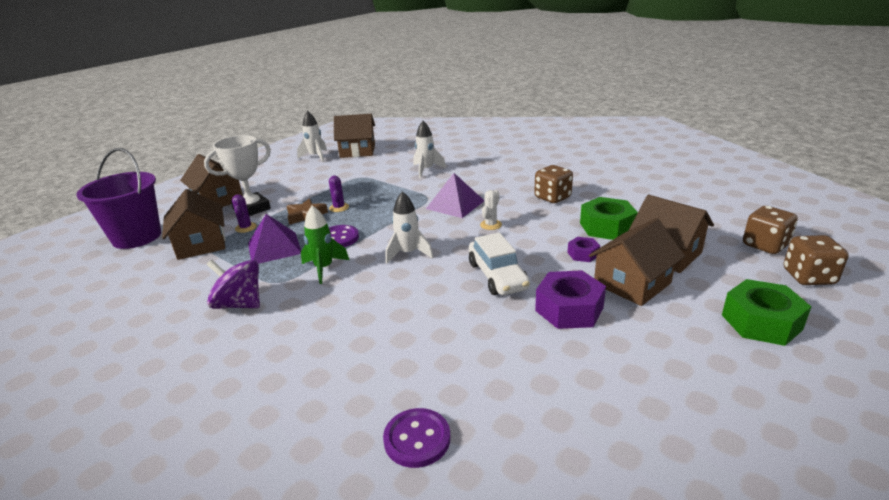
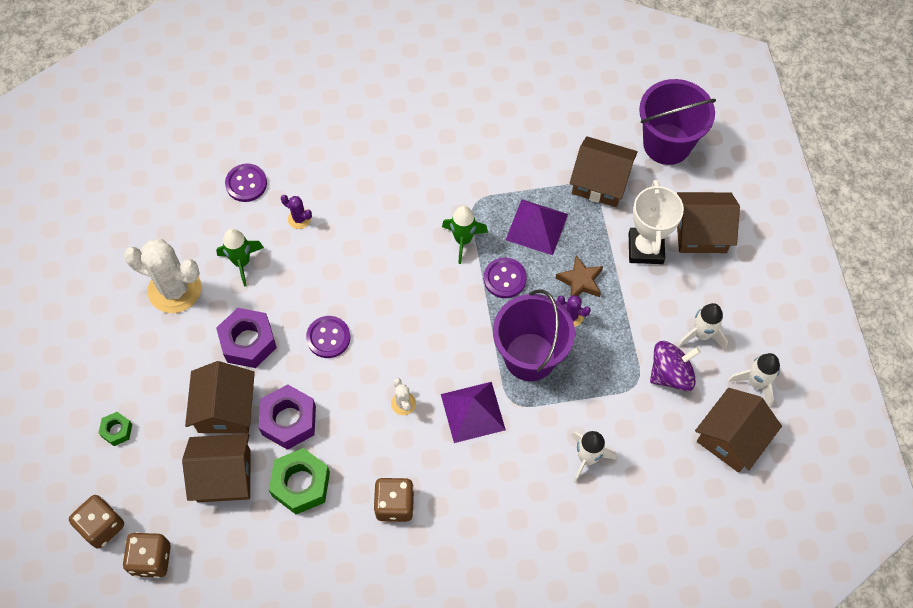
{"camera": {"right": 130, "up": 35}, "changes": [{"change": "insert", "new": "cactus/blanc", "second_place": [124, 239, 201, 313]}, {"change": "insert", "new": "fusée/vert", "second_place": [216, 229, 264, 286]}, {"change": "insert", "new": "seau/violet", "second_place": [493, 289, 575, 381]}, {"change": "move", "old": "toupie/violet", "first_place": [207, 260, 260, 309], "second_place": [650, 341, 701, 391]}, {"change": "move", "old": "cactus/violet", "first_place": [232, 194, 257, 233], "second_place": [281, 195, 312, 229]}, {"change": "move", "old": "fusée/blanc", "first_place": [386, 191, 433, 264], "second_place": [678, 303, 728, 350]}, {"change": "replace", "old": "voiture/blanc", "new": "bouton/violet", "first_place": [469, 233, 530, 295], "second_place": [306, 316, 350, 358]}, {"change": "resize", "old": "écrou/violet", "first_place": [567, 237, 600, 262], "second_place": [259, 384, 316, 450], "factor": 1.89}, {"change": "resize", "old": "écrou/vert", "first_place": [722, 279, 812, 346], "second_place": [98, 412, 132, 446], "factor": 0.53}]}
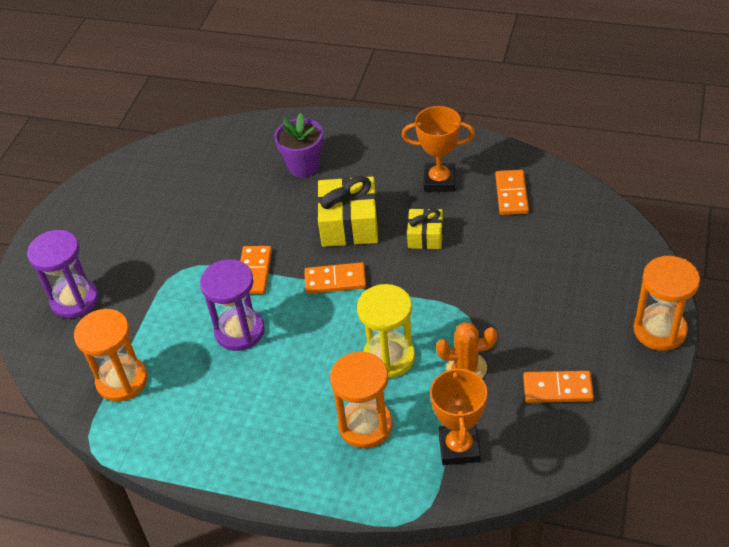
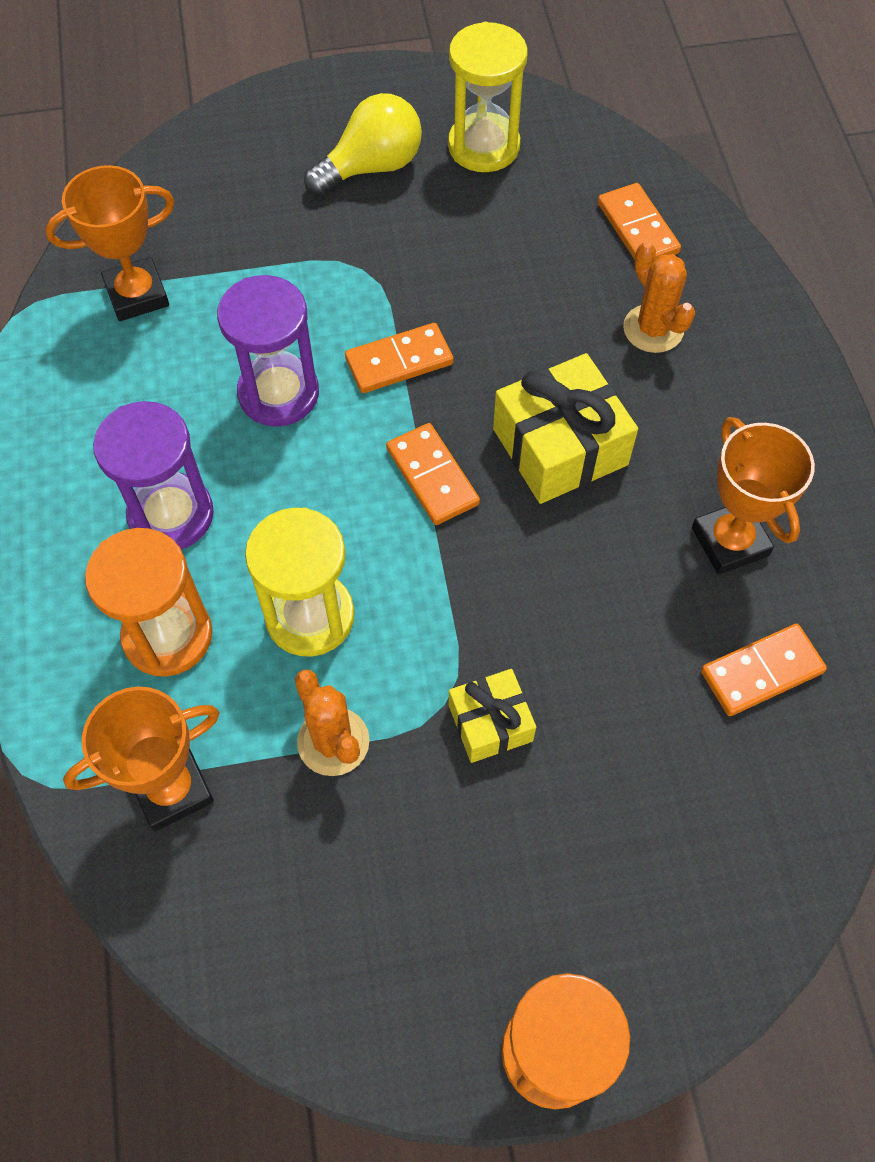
{"camera": {"right": 60, "up": 15}, "changes": [{"change": "insert", "new": "ampoule/jaune", "second_place": [304, 93, 422, 195]}, {"change": "insert", "new": "sablier/jaune", "second_place": [448, 22, 528, 172]}, {"change": "move", "old": "sablier/violet", "first_place": [27, 230, 99, 318], "second_place": [93, 401, 214, 550]}, {"change": "move", "old": "cadeau/jaune", "first_place": [407, 208, 443, 249], "second_place": [449, 669, 536, 763]}, {"change": "move", "old": "domino/orange", "first_place": [523, 371, 594, 403], "second_place": [598, 183, 681, 262]}, {"change": "replace", "old": "sablier/orange", "new": "trophée/orange", "first_place": [74, 309, 148, 402], "second_place": [45, 165, 174, 321]}, {"change": "replace", "old": "pot de fleurs/violet", "new": "cactus/orange", "first_place": [274, 113, 323, 177], "second_place": [623, 241, 695, 353]}]}
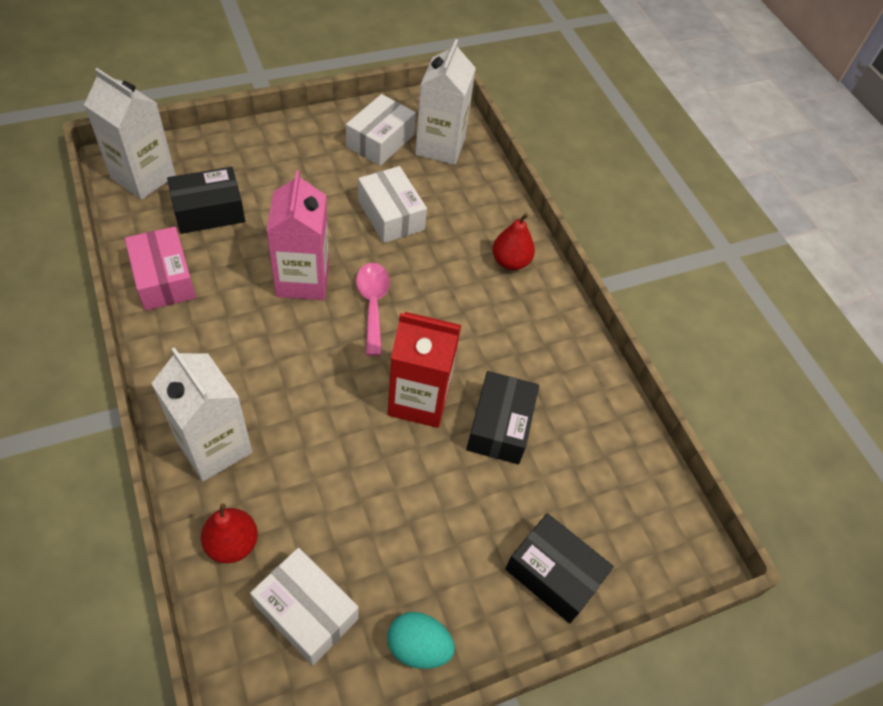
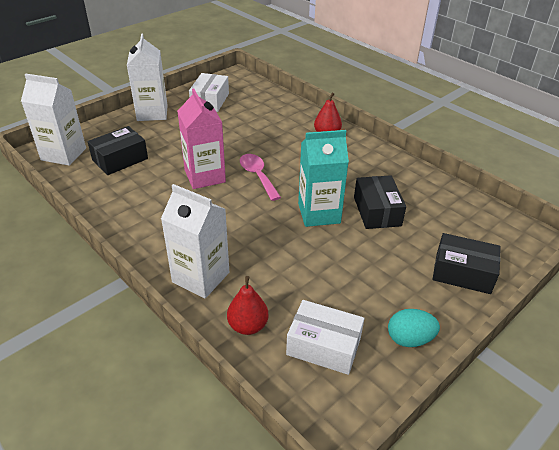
{"camera": {"right": -15, "up": -15}, "changes": [{"change": "delete", "old": "boîte/rose", "first_place": [125, 227, 196, 311]}, {"change": "delete", "old": "boîte/blanc", "first_place": [358, 166, 427, 243]}, {"change": "move", "old": "brique de lait/blanc", "first_place": [415, 39, 476, 165], "second_place": [127, 33, 168, 121]}, {"change": "recolor", "old": "brique de lait/rouge", "new": "brique de lait/turquoise", "first_place": [388, 312, 461, 428], "second_place": [298, 130, 349, 227]}]}
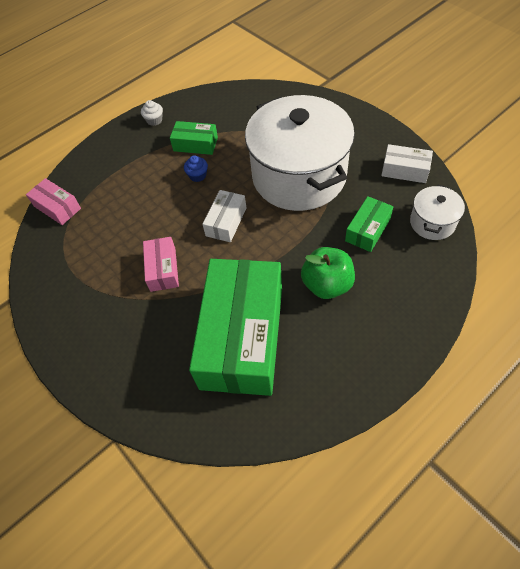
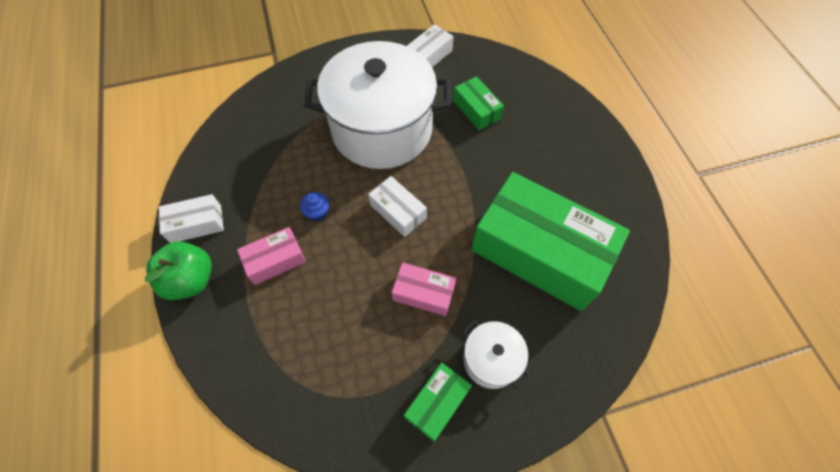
{"camera": {"right": -70, "up": 5}, "changes": [{"change": "move", "old": "boîte/rose", "first_place": [26, 178, 81, 225], "second_place": [237, 227, 306, 285]}, {"change": "move", "old": "boîte/vert", "first_place": [170, 121, 218, 155], "second_place": [404, 363, 472, 442]}, {"change": "move", "old": "pomme/vert", "first_place": [301, 247, 355, 299], "second_place": [145, 241, 212, 300]}, {"change": "move", "old": "marmite/blanc", "first_place": [410, 185, 465, 240], "second_place": [462, 320, 530, 390]}, {"change": "replace", "old": "muffin/blanc", "new": "boîte/blanc", "first_place": [141, 100, 163, 126], "second_place": [159, 194, 224, 243]}]}
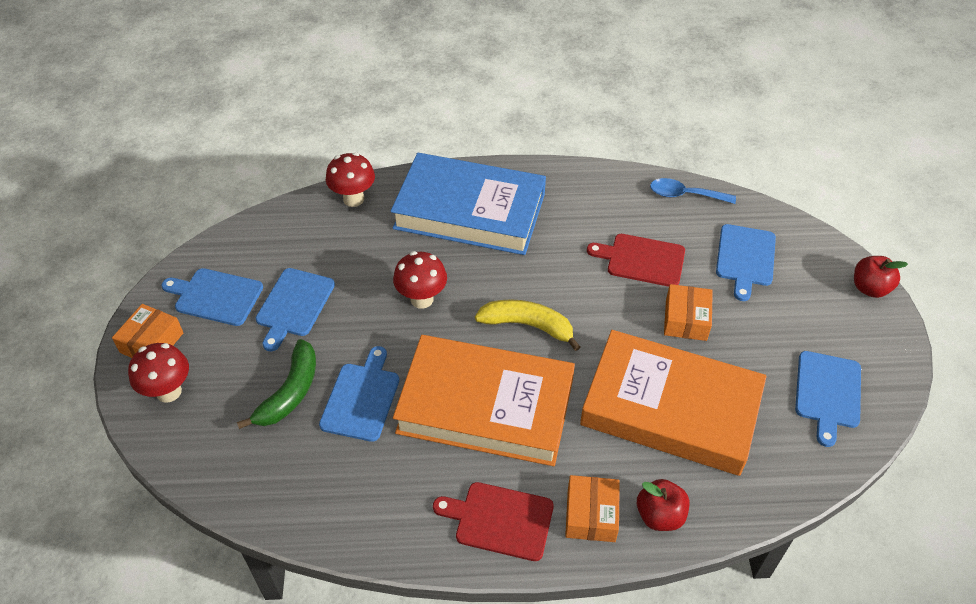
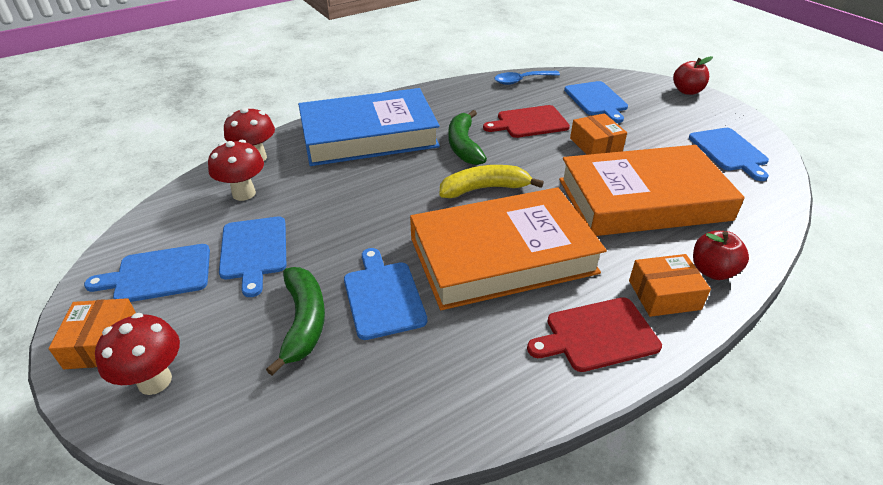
{"camera": {"right": -30, "up": -10}, "changes": [{"change": "insert", "new": "banane/vert", "second_place": [448, 110, 487, 165]}, {"change": "move", "old": "champignon/rouge", "first_place": [393, 251, 447, 309], "second_place": [208, 140, 264, 201]}, {"change": "rotate", "old": "boîte/orange", "first_place": [565, 475, 620, 542], "second_place": [629, 254, 711, 317], "degrees": -75}]}
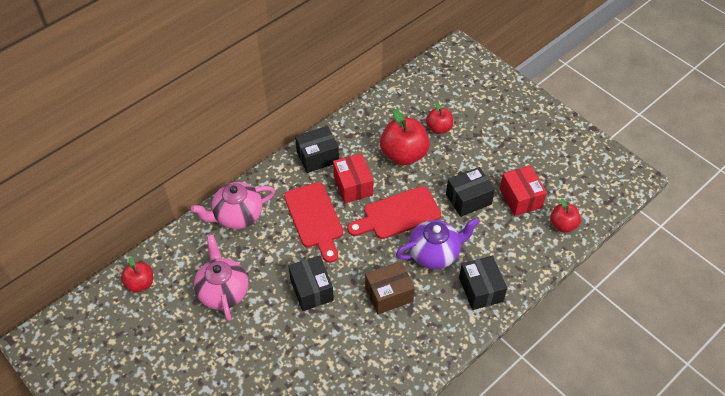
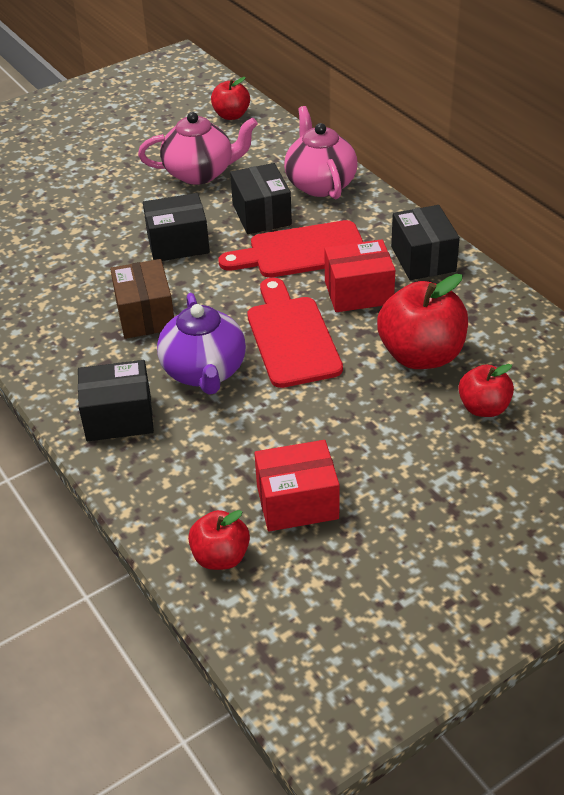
{"camera": {"right": 100, "up": -10}, "changes": [{"change": "move", "old": "boîte/noir", "first_place": [446, 167, 495, 217], "second_place": [230, 163, 292, 234]}]}
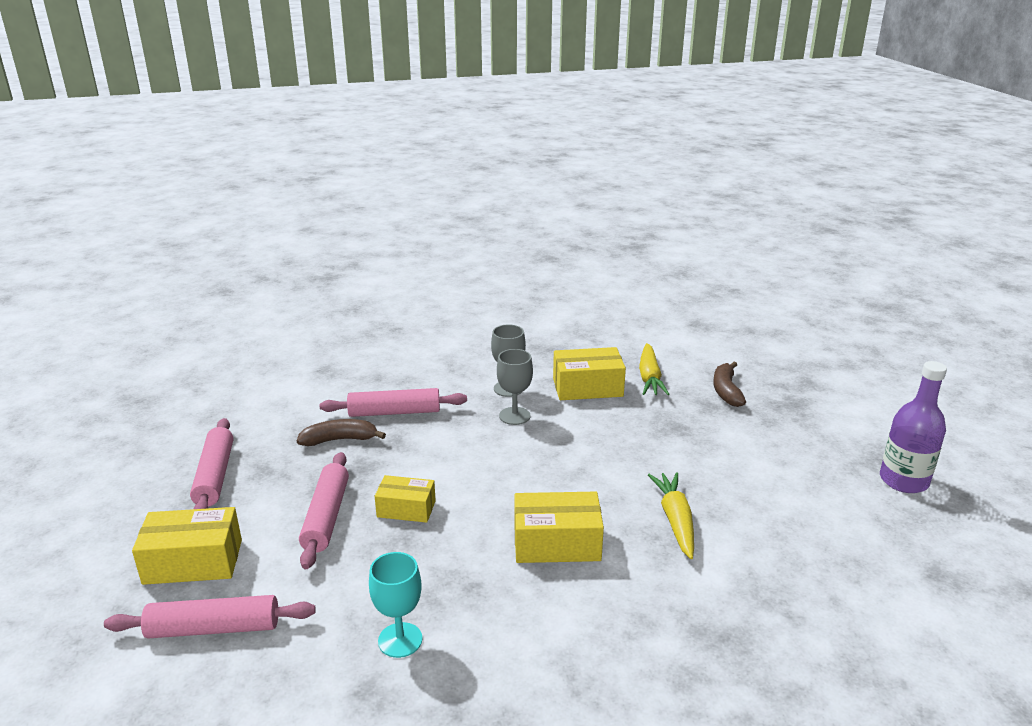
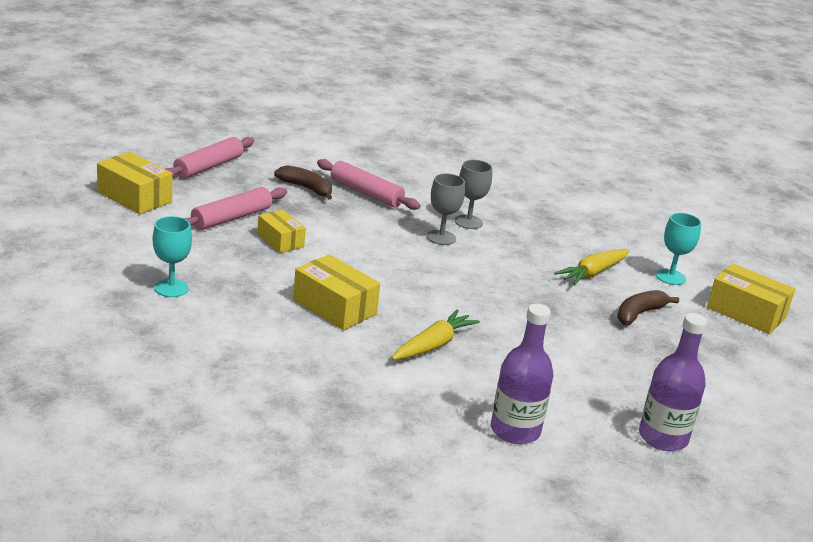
{"camera": {"right": 40, "up": 0}, "changes": [{"change": "delete", "old": "rouleau à pâtisserie/rose", "first_place": [104, 595, 316, 639]}, {"change": "insert", "new": "bouteille/violet", "second_place": [491, 304, 553, 444]}, {"change": "insert", "new": "verre à pied/turquoise", "second_place": [656, 213, 701, 285]}, {"change": "move", "old": "boîte/jaune", "first_place": [553, 347, 626, 400], "second_place": [707, 263, 795, 334]}]}
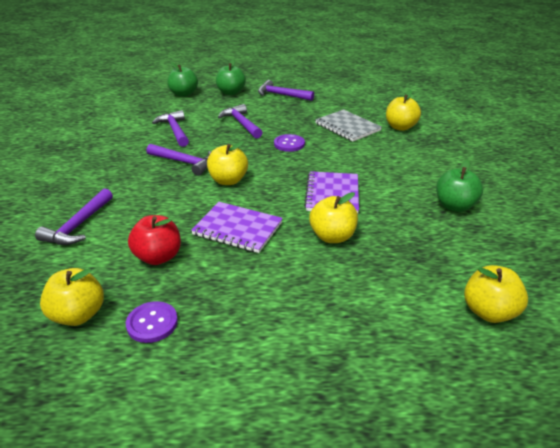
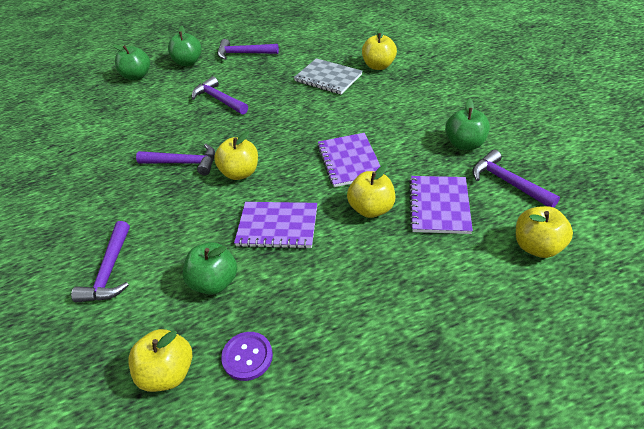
{"camera": {"right": -15, "up": 10}, "changes": [{"change": "delete", "old": "bouton/violet", "first_place": [274, 134, 305, 152]}, {"change": "insert", "new": "carnet/violet", "second_place": [409, 176, 473, 234]}, {"change": "move", "old": "marteau/violet", "first_place": [152, 110, 189, 147], "second_place": [472, 150, 560, 207]}, {"change": "recolor", "old": "pomme/rouge", "new": "pomme/vert", "first_place": [128, 215, 181, 265], "second_place": [183, 242, 237, 295]}]}
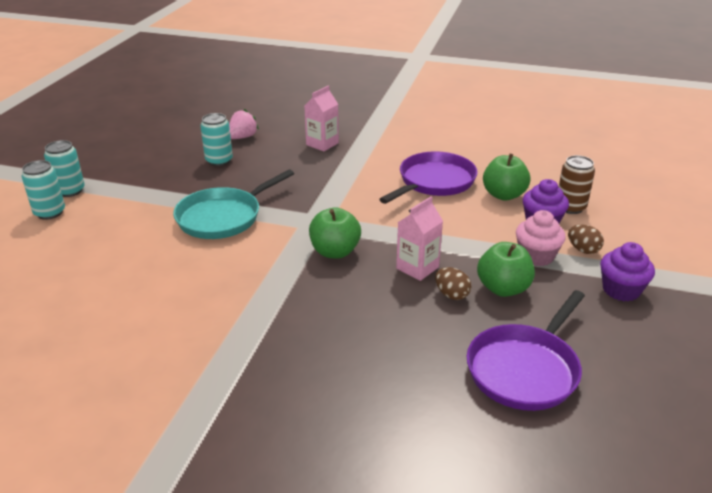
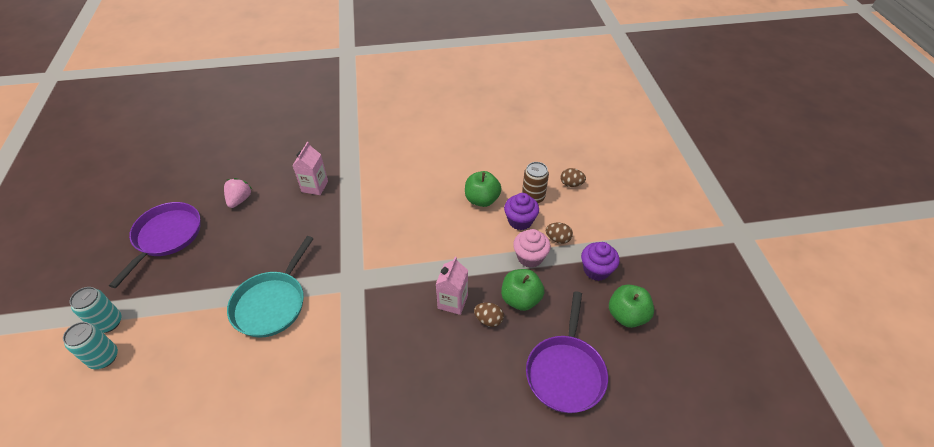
{"camera": {"right": -25, "up": 15}, "changes": [{"change": "delete", "old": "canette/turquoise", "first_place": [200, 113, 233, 166]}, {"change": "insert", "new": "œuf/marron", "second_place": [561, 168, 586, 187]}, {"change": "move", "old": "pomme/vert", "first_place": [309, 207, 361, 259], "second_place": [609, 284, 654, 328]}, {"change": "move", "old": "poêle/violet", "first_place": [379, 151, 478, 204], "second_place": [109, 202, 201, 288]}]}
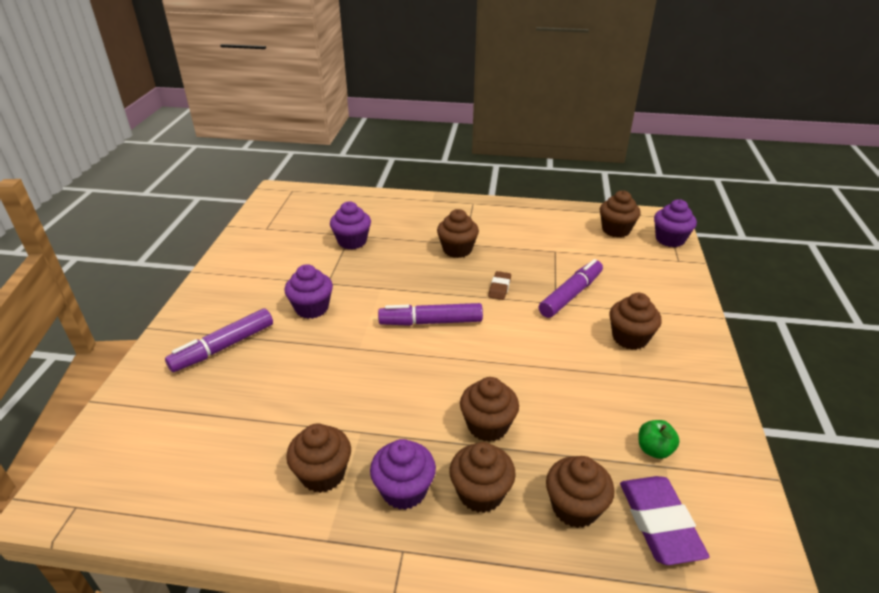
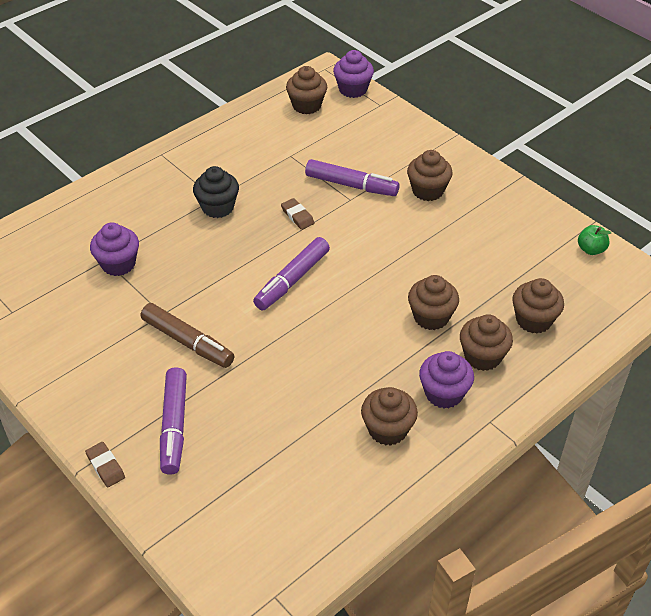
{"camera": {"right": -50, "up": 10}, "changes": [{"change": "delete", "old": "gomme/violet", "first_place": [620, 476, 710, 565]}, {"change": "insert", "new": "gomme/marron", "second_place": [85, 442, 125, 487]}, {"change": "move", "old": "pomme/vert", "first_place": [638, 420, 680, 459], "second_place": [578, 225, 611, 255]}, {"change": "replace", "old": "muffin/violet", "new": "feutre/marron", "first_place": [285, 264, 333, 319], "second_place": [141, 303, 234, 368]}, {"change": "recolor", "old": "muffin/marron", "new": "muffin/noir", "first_place": [437, 209, 479, 258], "second_place": [193, 166, 239, 218]}, {"change": "rotate", "old": "feutre/violet", "first_place": [539, 259, 603, 318], "second_place": [305, 159, 400, 196], "degrees": 120}]}
